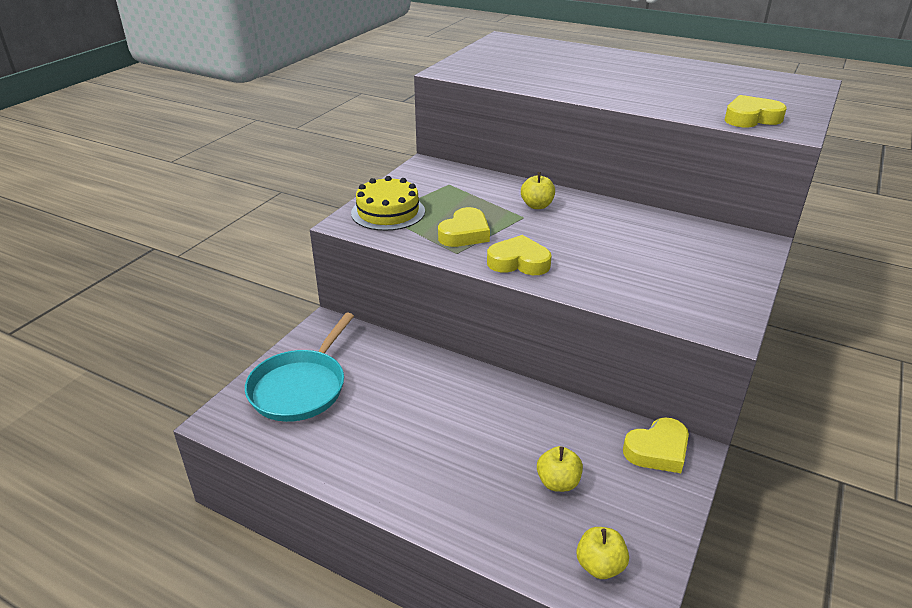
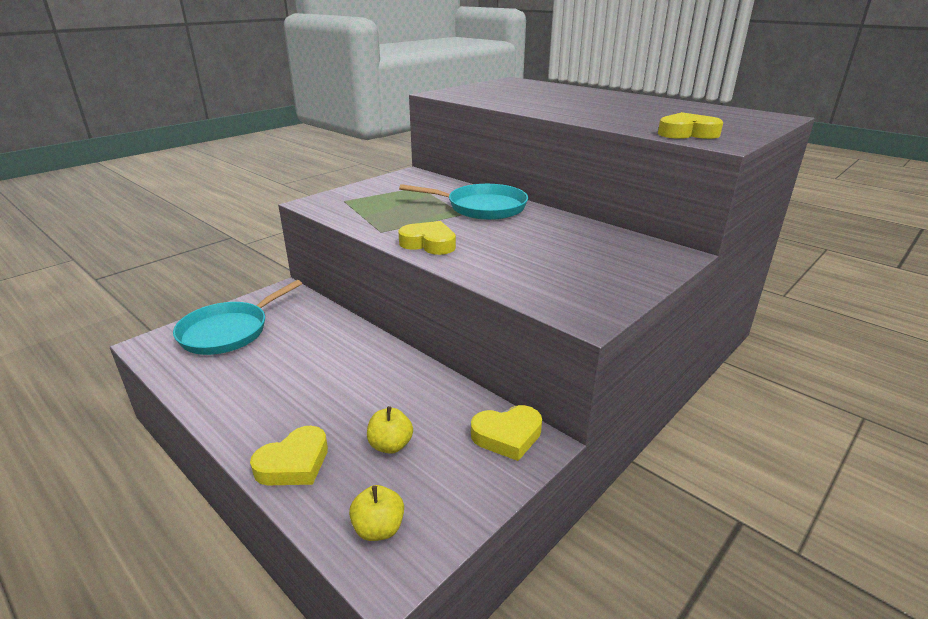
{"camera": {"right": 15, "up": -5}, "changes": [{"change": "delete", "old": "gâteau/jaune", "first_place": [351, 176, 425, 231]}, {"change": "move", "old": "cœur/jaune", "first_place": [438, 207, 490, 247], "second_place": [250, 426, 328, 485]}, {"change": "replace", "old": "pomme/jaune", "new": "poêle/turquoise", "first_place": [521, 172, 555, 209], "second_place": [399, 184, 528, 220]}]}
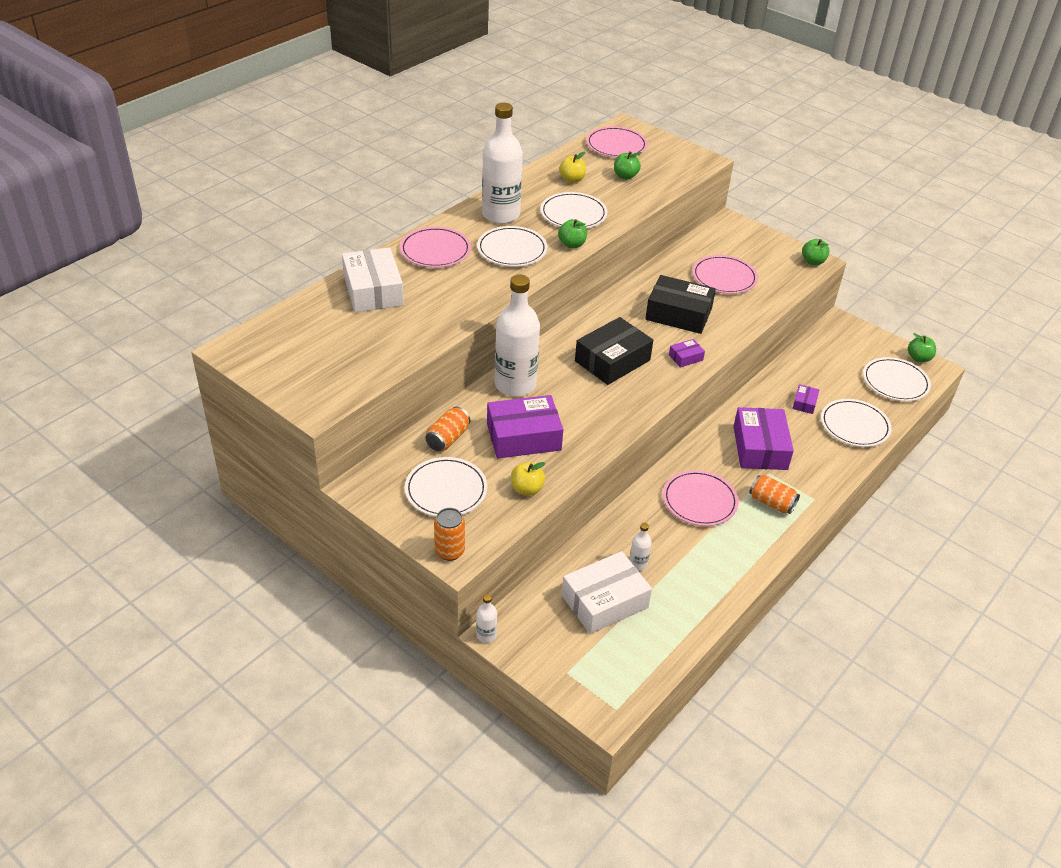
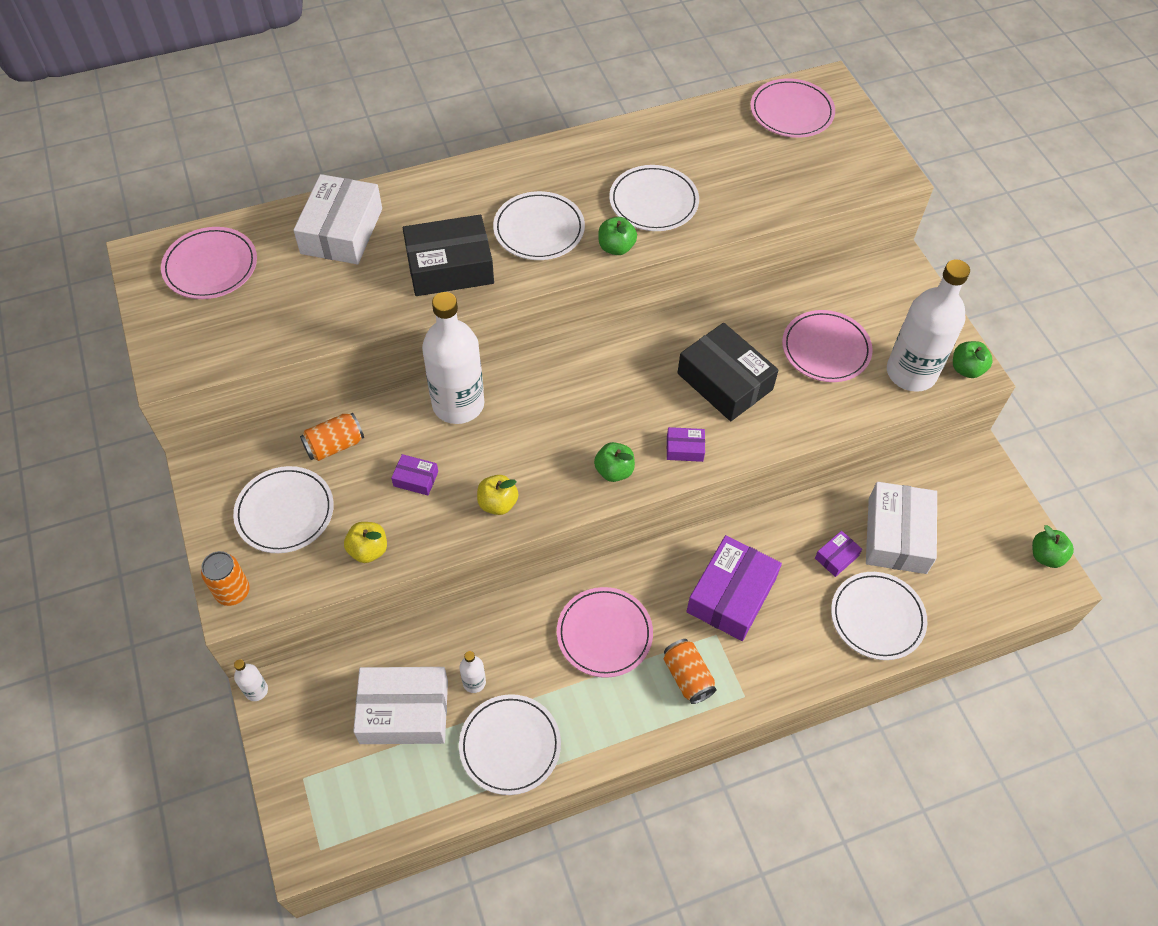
{"camera": {"right": 30, "up": 15}, "changes": [{"change": "insert", "new": "boîte/blanc", "second_place": [866, 482, 937, 574]}, {"change": "move", "old": "assiette/rose", "first_place": [400, 227, 471, 268], "second_place": [161, 227, 257, 299]}, {"change": "move", "old": "bouteille/blanc", "first_place": [482, 103, 523, 224], "second_place": [887, 259, 970, 392]}, {"change": "move", "old": "pomme/jaune", "first_place": [559, 152, 586, 183], "second_place": [477, 475, 518, 515]}, {"change": "move", "old": "boîte/noir", "first_place": [575, 317, 653, 385], "second_place": [403, 215, 494, 296]}, {"change": "move", "old": "pomme/vert", "first_place": [614, 151, 642, 180], "second_place": [594, 442, 635, 482]}, {"change": "move", "old": "assiette/blanc", "first_place": [863, 357, 931, 401], "second_place": [459, 694, 561, 795]}, {"change": "resize", "old": "boîte/violet", "first_place": [487, 395, 563, 459], "second_place": [391, 454, 438, 496], "factor": 0.46}]}
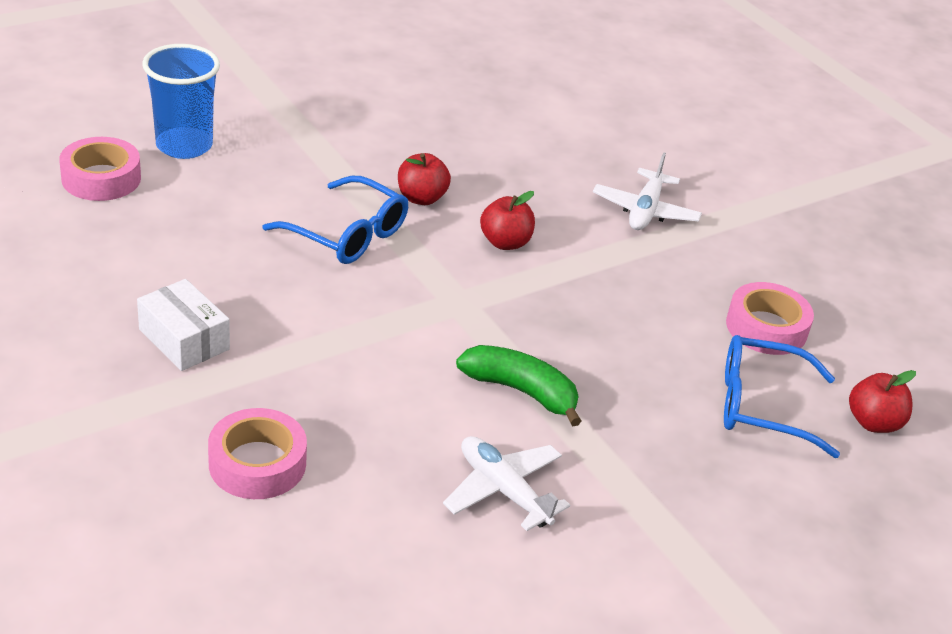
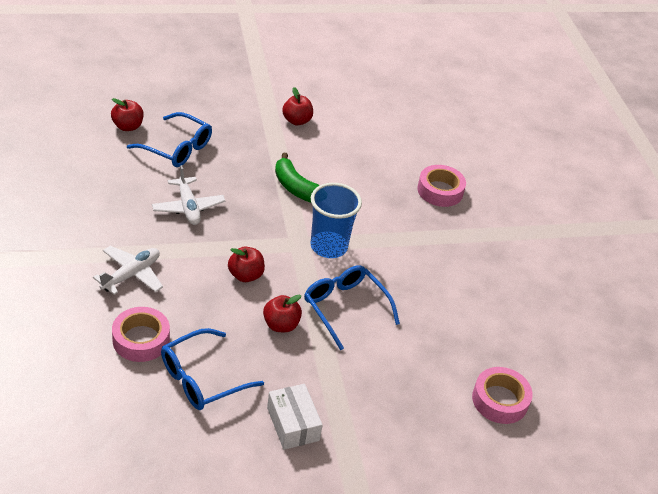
{"camera": {"right": -160, "up": 5}, "changes": [{"change": "insert", "new": "lunettes/bleu", "second_place": [161, 328, 264, 410]}, {"change": "insert", "new": "pomme/rouge", "second_place": [282, 87, 313, 125]}, {"change": "move", "old": "boîte/blanc", "first_place": [137, 279, 230, 371], "second_place": [267, 384, 323, 450]}, {"change": "move", "old": "gobelet/bleu", "first_place": [142, 44, 220, 159], "second_place": [311, 183, 362, 258]}, {"change": "move", "old": "avion/blanc", "first_place": [443, 436, 570, 531], "second_place": [152, 165, 225, 225]}, {"change": "move", "old": "ruban adhésif/rose", "first_place": [726, 282, 814, 355], "second_place": [112, 307, 170, 362]}]}
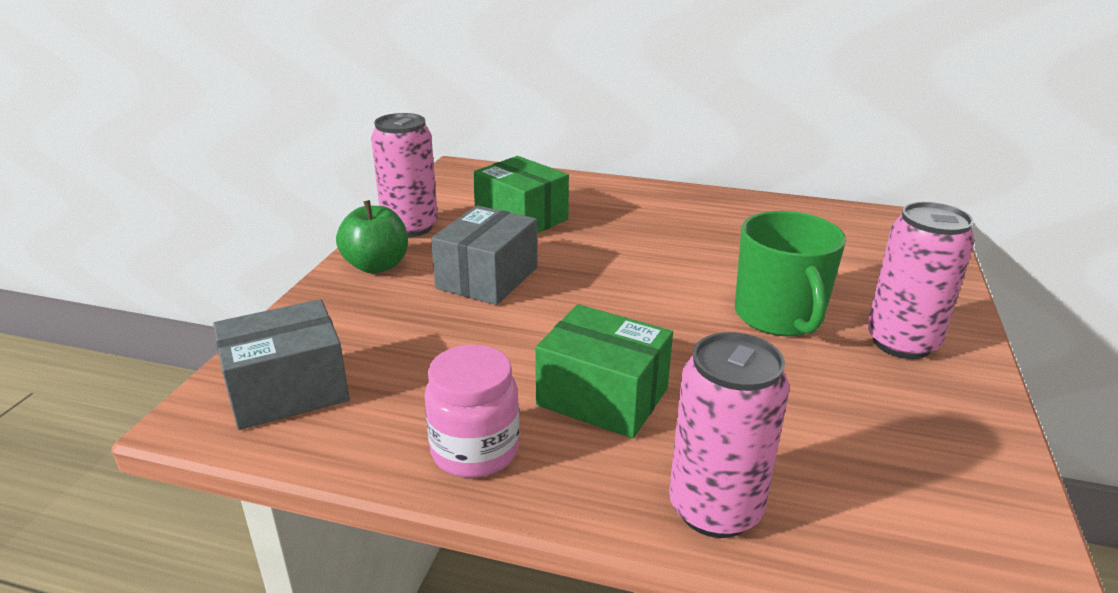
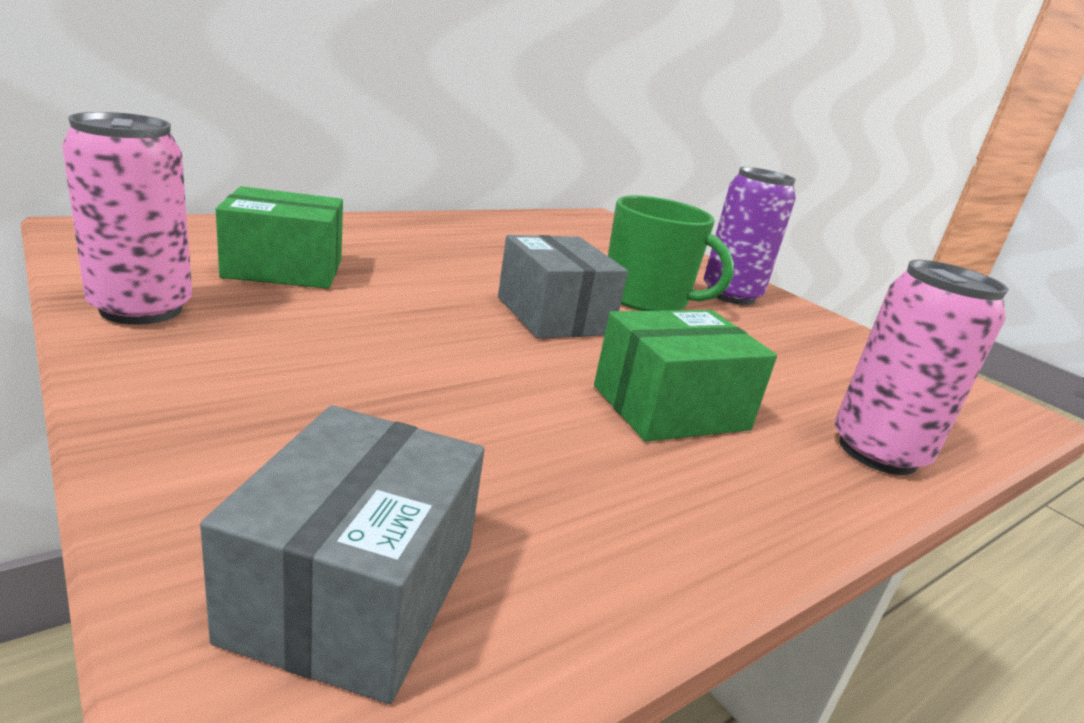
{"camera": {"right": -55, "up": -5}, "changes": [{"change": "delete", "old": "pomme/vert", "first_place": [336, 200, 408, 274]}, {"change": "delete", "old": "bocal/rose", "first_place": [425, 345, 520, 478]}, {"change": "move", "old": "boîte/gris", "first_place": [431, 205, 537, 305], "second_place": [498, 235, 628, 339]}, {"change": "recolor", "old": "canette/rose", "new": "canette/violet", "first_place": [867, 202, 975, 359], "second_place": [703, 167, 796, 305]}]}
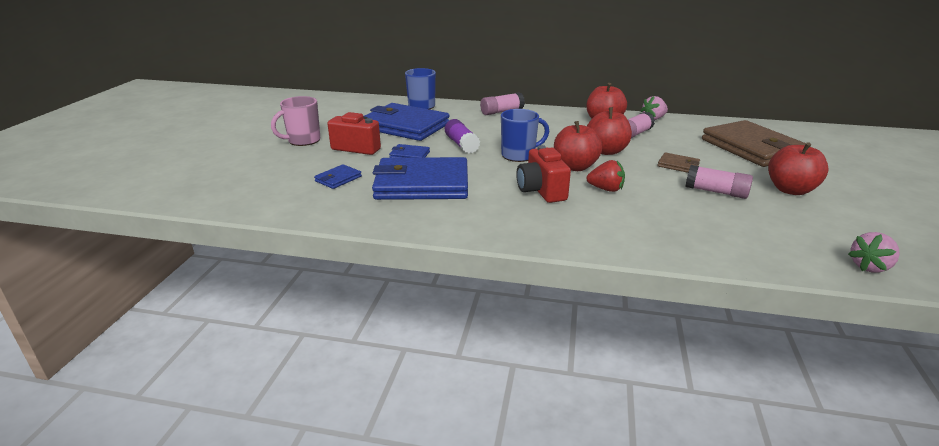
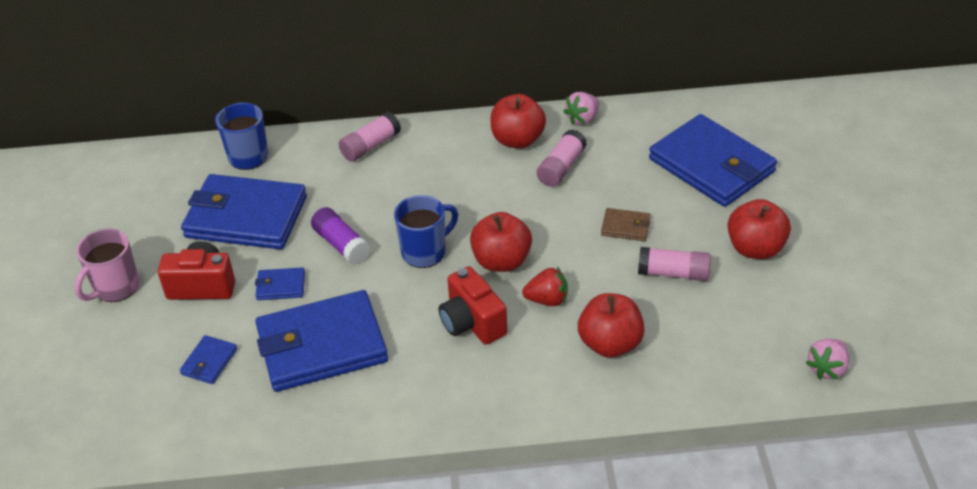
{"camera": {"right": -15, "up": 15}, "changes": [{"change": "move", "old": "pomme/rouge", "first_place": [587, 107, 632, 155], "second_place": [578, 293, 645, 358]}, {"change": "recolor", "old": "portefeuille/marron", "new": "portefeuille/bleu", "first_place": [702, 120, 806, 167], "second_place": [649, 114, 777, 207]}]}
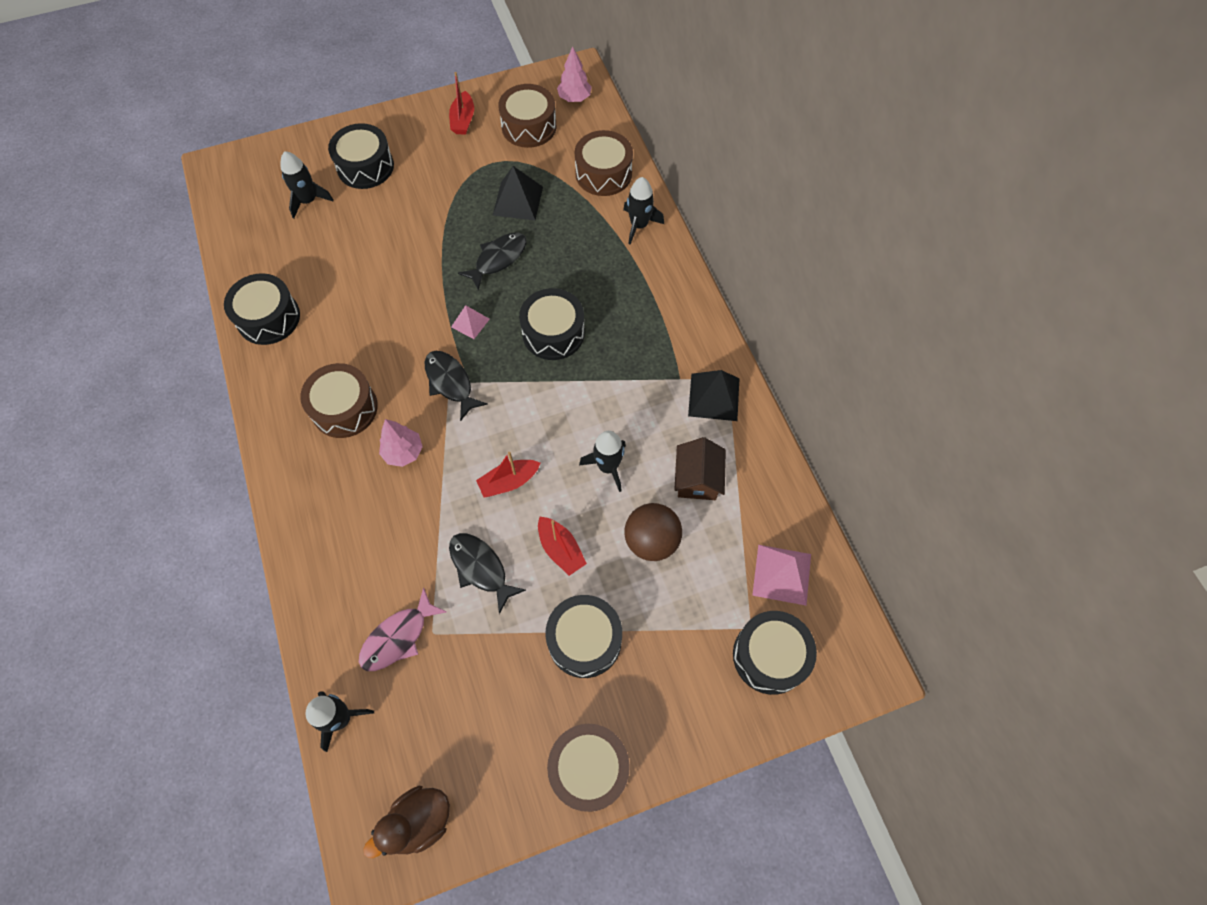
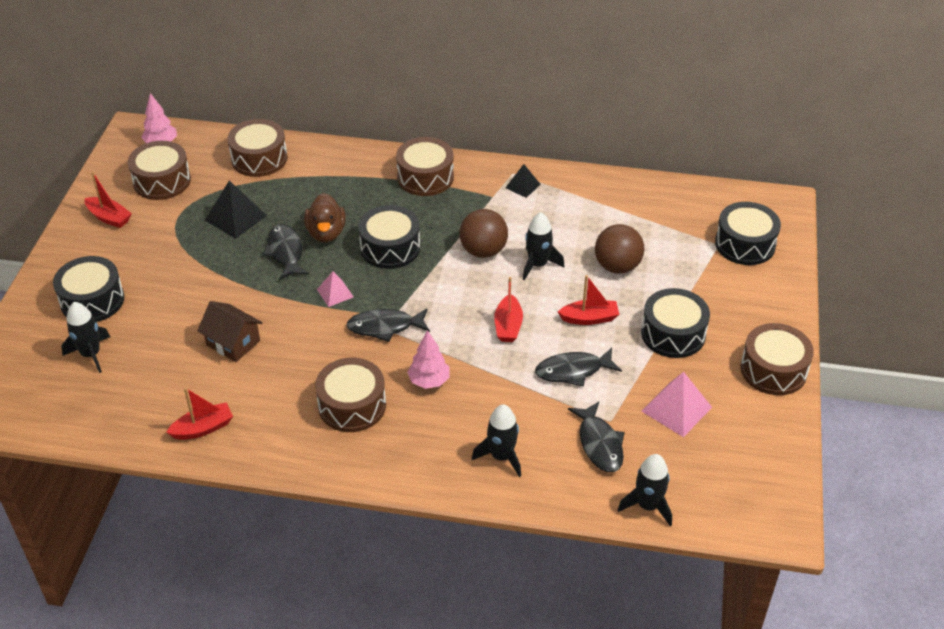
{"camera": {"right": -60, "up": -20}, "changes": [{"change": "insert", "new": "tambour/marron", "second_place": [396, 137, 454, 196]}, {"change": "insert", "new": "balle/marron", "second_place": [459, 209, 508, 258]}, {"change": "move", "old": "canard/marron", "first_place": [363, 786, 450, 858], "second_place": [304, 193, 346, 242]}, {"change": "move", "old": "fusée/noir", "first_place": [623, 177, 664, 245], "second_place": [472, 405, 521, 477]}, {"change": "move", "old": "maison/marron", "first_place": [674, 437, 726, 500], "second_place": [197, 301, 263, 362]}, {"change": "move", "old": "pyramide/rose", "first_place": [752, 545, 811, 606], "second_place": [642, 372, 712, 437]}, {"change": "replace", "old": "tambour/noir", "new": "bateau/rouge", "first_place": [224, 273, 300, 345], "second_place": [166, 388, 233, 440]}, {"change": "recolor", "old": "poisson/rose", "new": "poisson/noir", "first_place": [359, 587, 447, 671], "second_place": [568, 401, 625, 472]}, {"change": "resize", "old": "pyramide/noir", "first_place": [688, 370, 740, 421], "second_place": [505, 164, 541, 198], "factor": 0.6}]}
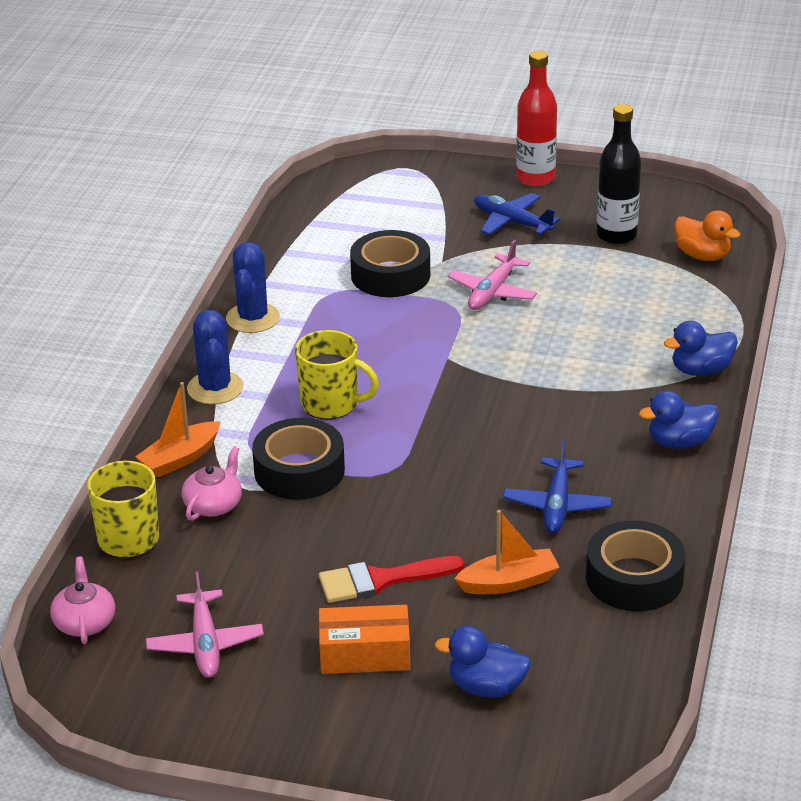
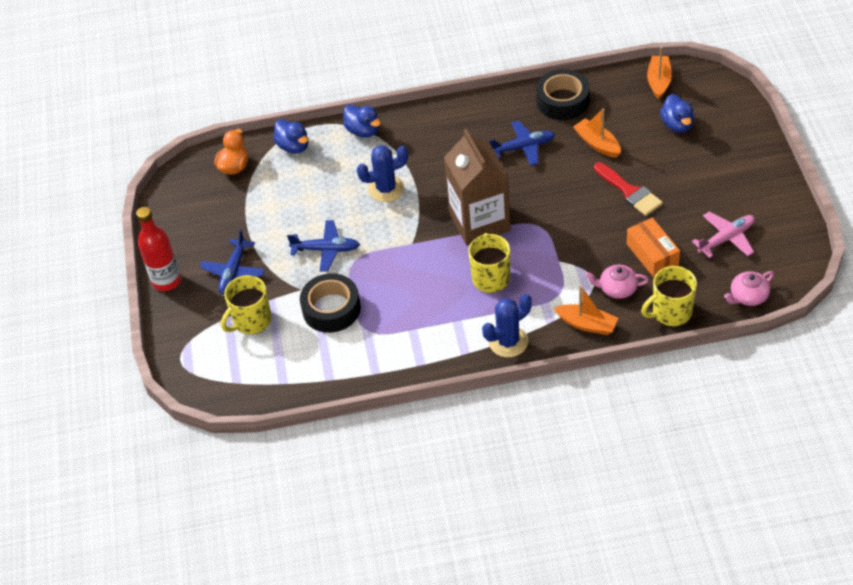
{"camera": {"right": -110, "up": 15}, "changes": [{"change": "delete", "old": "ruban adhésif/noir", "first_place": [252, 418, 345, 500]}, {"change": "delete", "old": "bouteille/noir", "first_place": [597, 104, 641, 244]}, {"change": "insert", "new": "tasse/jaune", "second_place": [221, 275, 272, 334]}, {"change": "insert", "new": "brique de lait/marron", "second_place": [444, 129, 511, 246]}, {"change": "insert", "new": "bateau/orange", "second_place": [647, 47, 672, 100]}, {"change": "move", "old": "cactus/bleu", "first_place": [226, 242, 280, 333], "second_place": [357, 145, 408, 202]}, {"change": "move", "old": "boîte/orange", "first_place": [319, 604, 410, 674], "second_place": [627, 218, 680, 277]}, {"change": "move", "old": "canard/bleu", "first_place": [639, 391, 719, 449], "second_place": [273, 119, 308, 154]}, {"change": "recolor", "old": "avion/rose", "new": "avion/bleu", "first_place": [448, 239, 537, 310], "second_place": [287, 220, 360, 271]}]}
